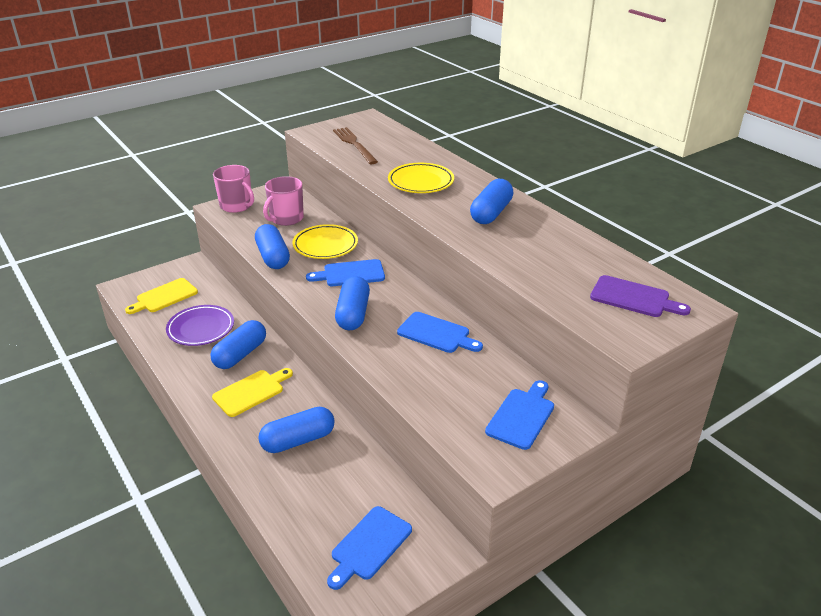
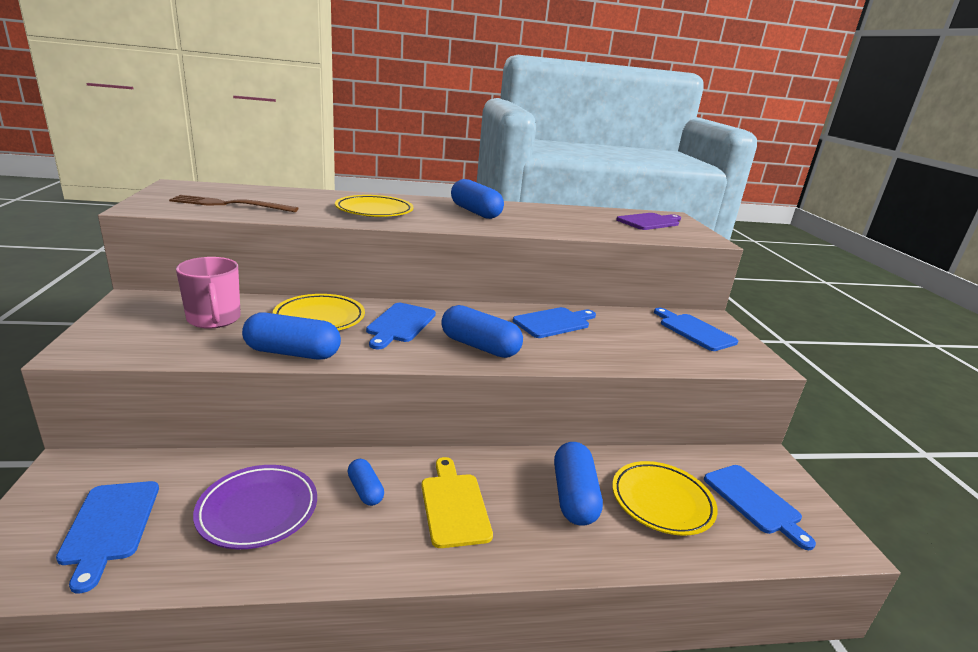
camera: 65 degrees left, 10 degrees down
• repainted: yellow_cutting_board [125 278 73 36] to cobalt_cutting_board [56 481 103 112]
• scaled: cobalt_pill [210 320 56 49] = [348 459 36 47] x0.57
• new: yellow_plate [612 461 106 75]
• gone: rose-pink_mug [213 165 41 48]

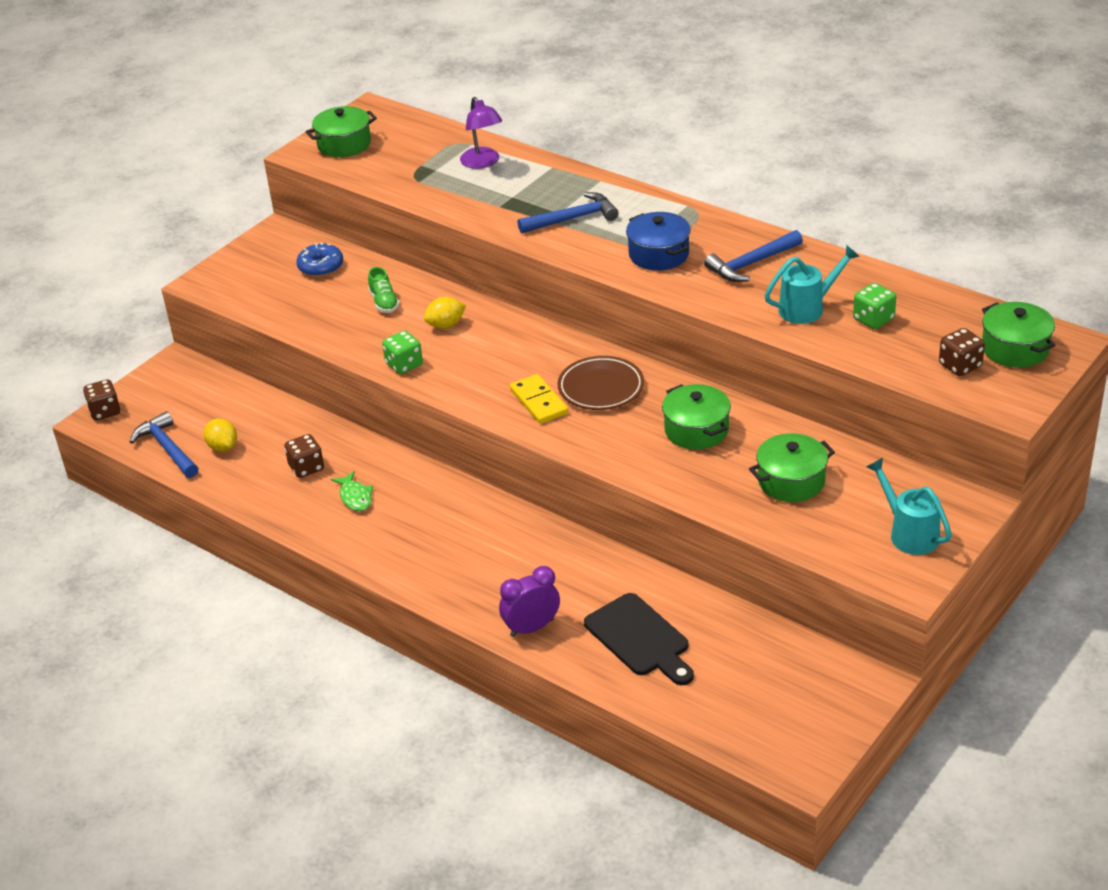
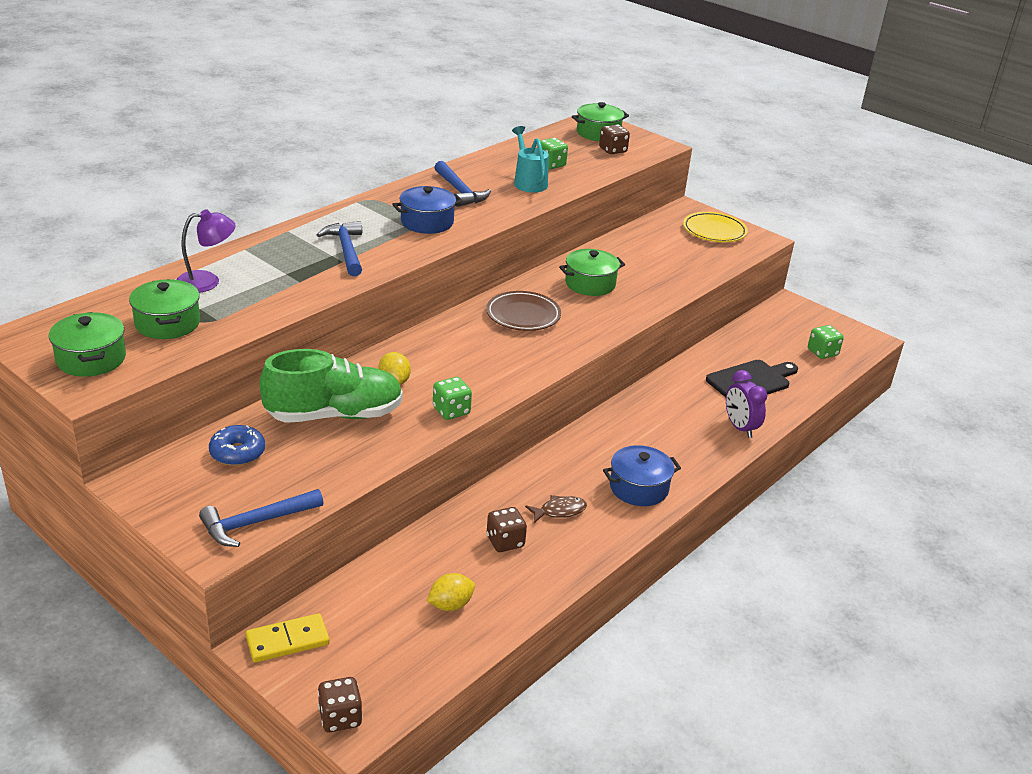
camera: 90 degrees left, 5 degrees down
• shifted: green_pot [749 433 86 69] to [129 279 71 60]
• shifted: cobalt_claw_hammer [130 411 69 67] to [199 489 125 58]
• shifted: yellow_domino [510 374 58 50] to [246 613 84 50]
• scaled: green_sneaker [368 267 32 46] = [259 349 144 74] x2.31
• repainted: green_fish_figure [331 471 42 40] to russet_fish_figure [525 495 62 28]
• new: cobalt_pot [603 445 78 61]
• swapped: aqua_watering_can [866 458 86 97] to yellow_plate [683 212 65 30]
• new: green_game_die [808 325 36 34]

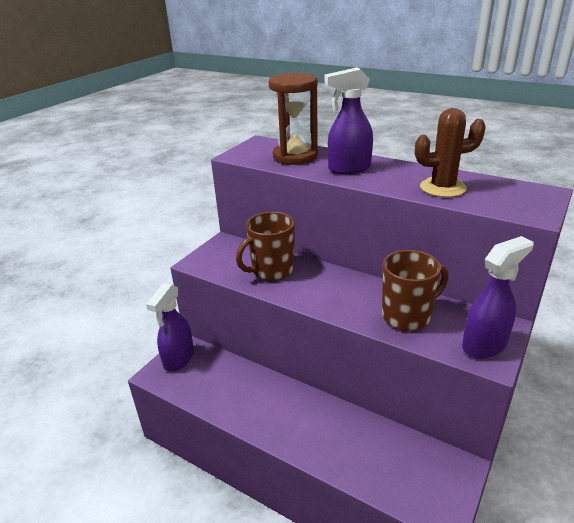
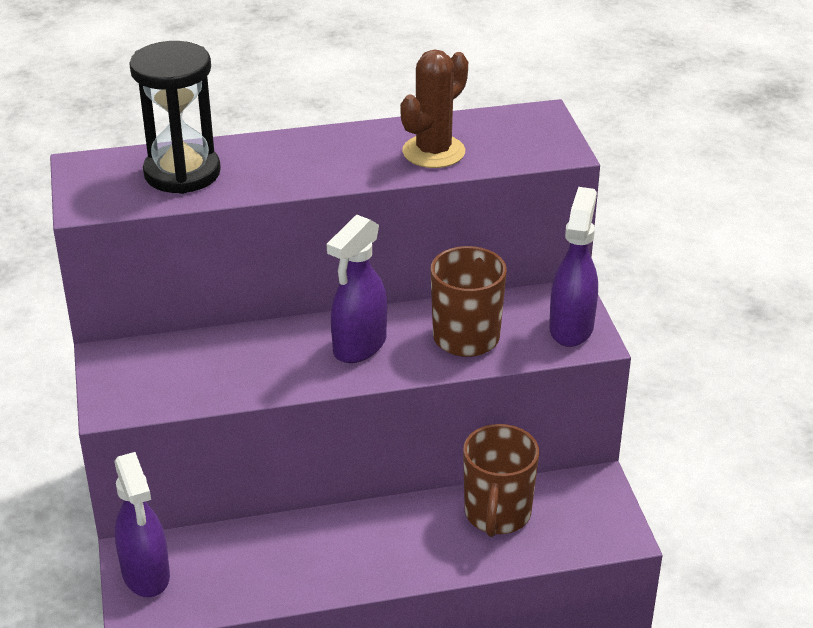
camera: 45 degrees left, 5 degrees up
• repainted: russet_sand_timer [269 73 49 92] to black_sand_timer [129 41 92 153]
• shifted: purple_spray_bottle [325 67 48 107] to [327 215 60 148]
• shifted: russet_mug [236 212 59 69] to [463 424 76 113]

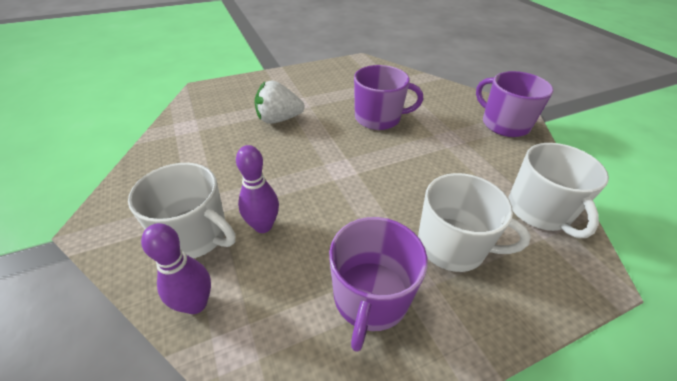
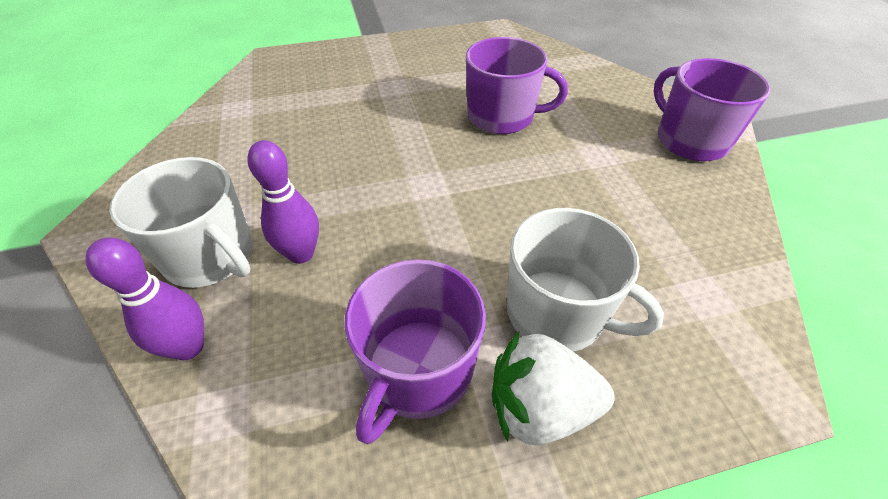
camera: 10 degrees right, 5 degrees up
• shifted: white_berry [254 81 51 43] to [492 330 123 116]
• gone: white_mug [509 143 100 95]

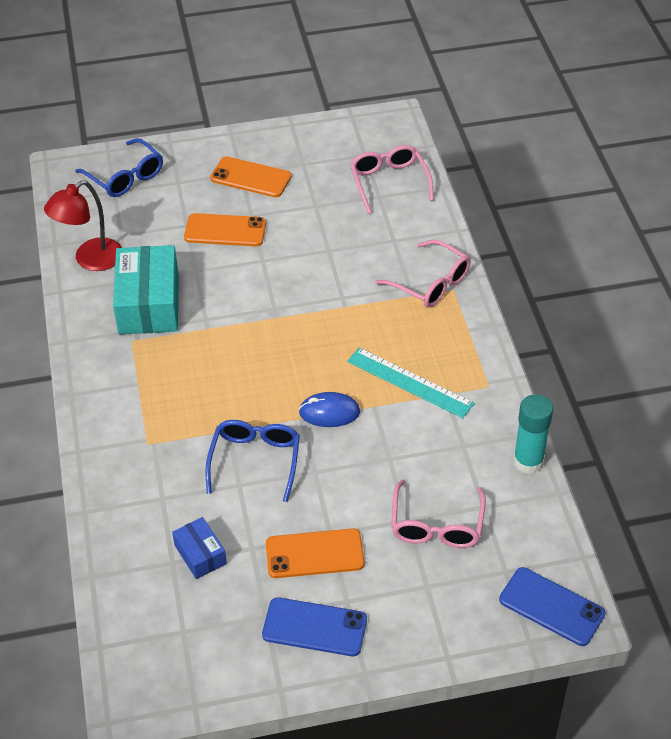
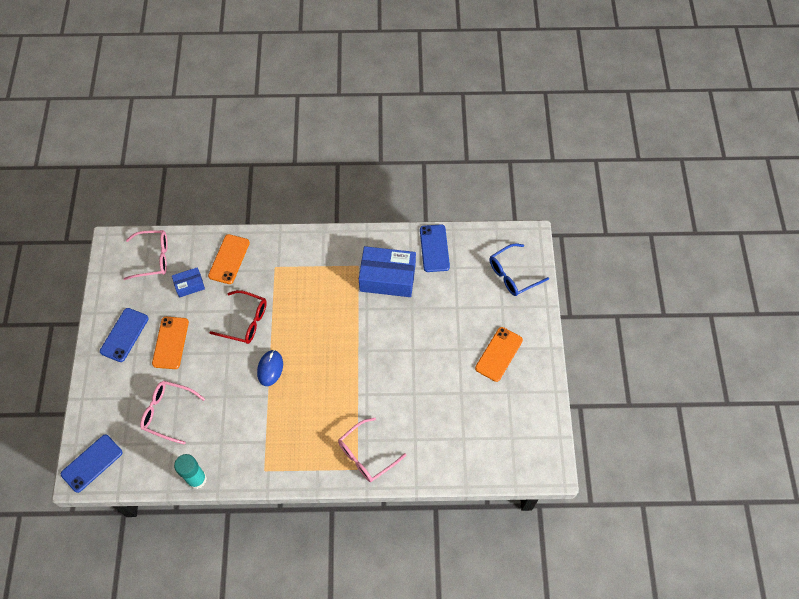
camera: 100 degrees right, 15 degrees up
• shifted: rose-pink_spectacles [350 145 84 69] to [124 230 44 50]
• shifted: orange_mobile_phone [184 213 82 33] to [208 234 42 50]
• repainted: cobalt_spectacles [205 420 95 82] to crimson_spectacles [209 290 58 54]
• repainted: aqua_box [113 245 66 90] to cobalt_box [359 246 57 51]
• swapped: crimson_lamp [44 180 78 91] to cobalt_mobile_phone [420 225 30 47]
• gone: aqua_ruler [347 347 127 71]

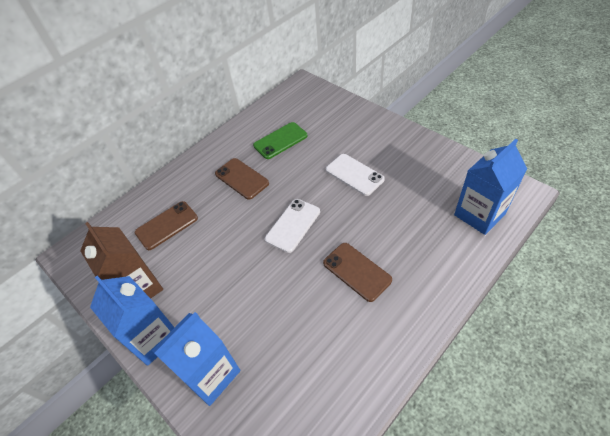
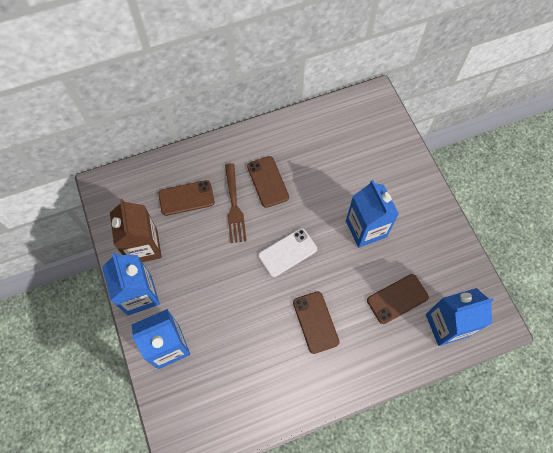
camera: 20 degrees right, 15 degrees up
• new: russet_fork [225 164 22 79]
• swapped: white_mobile_phone [326 154 59 42] to cobalt_milk_carton [346 180 53 68]
• new: russet_mobile_phone [367 274 62 50]
• gone: green_mobile_phone [253 122 54 37]

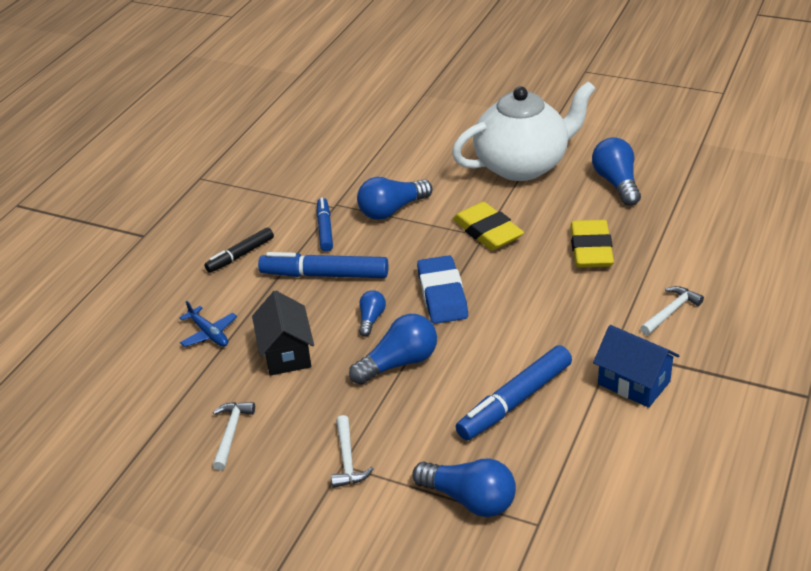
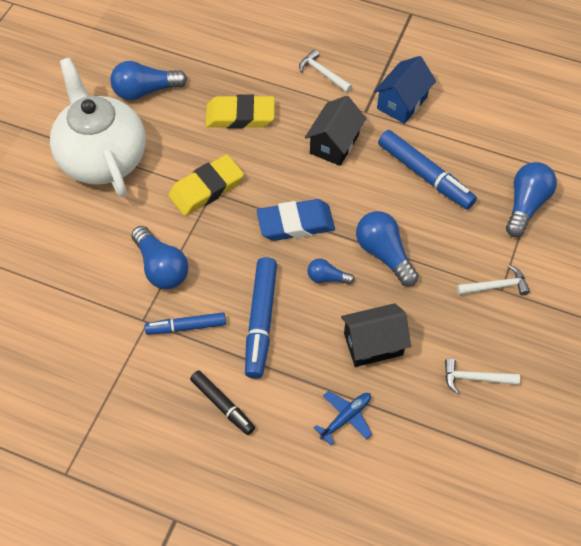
camera: 95 degrees left, 20 degrees up
• new: black_cottage [305 96 61 70]

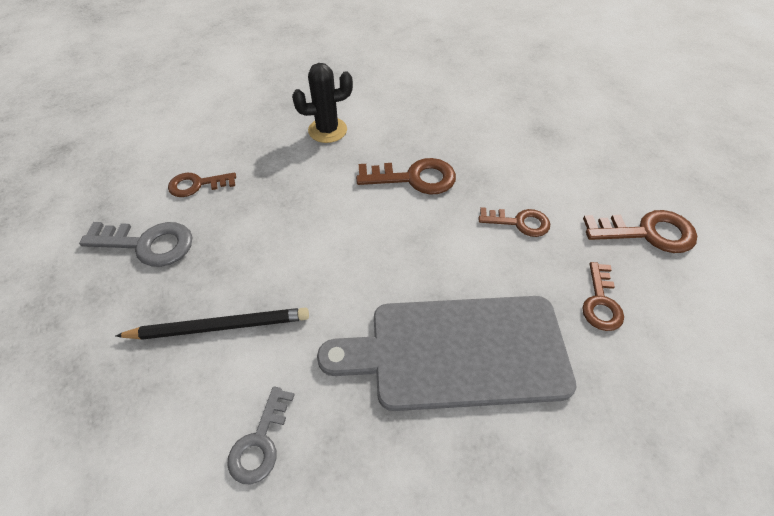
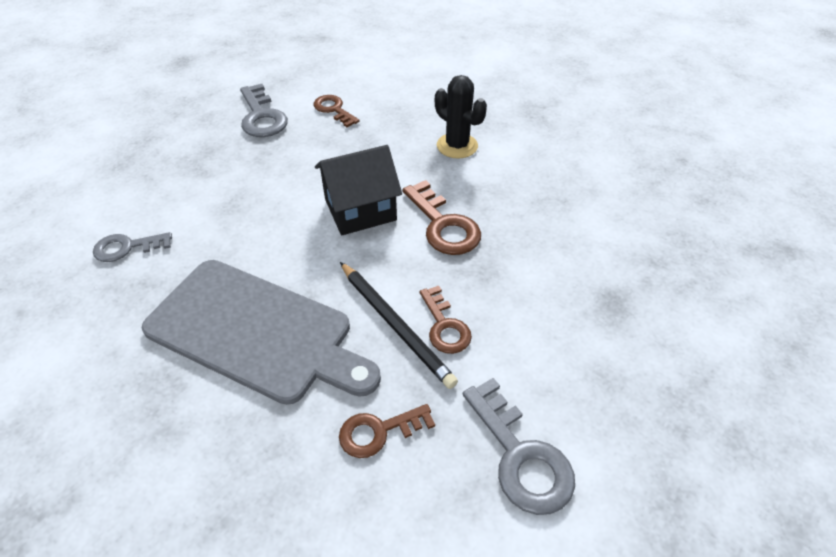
camera: 60 degrees right, 5 degrees down
• rotated: gray_cutting_board [317 296 260 115] = [142 260 239 145] 150 degrees clockwise
• new: black_cottage [315 145 87 90]
• shifted: black_pencil [116 308 193 32] to [340 262 118 127]
• repainted: russet_door_key [583 210 114 43] to gray_door_key [463 378 112 137]

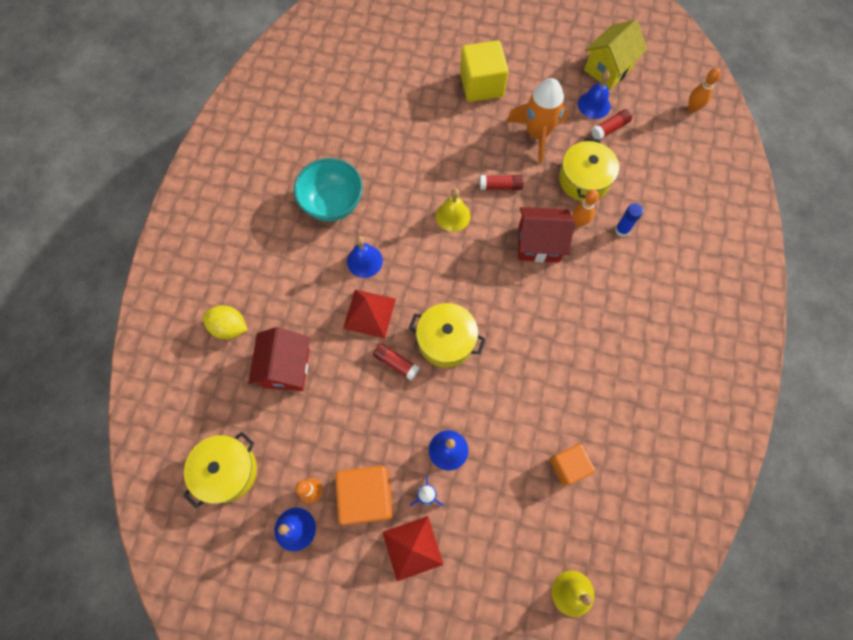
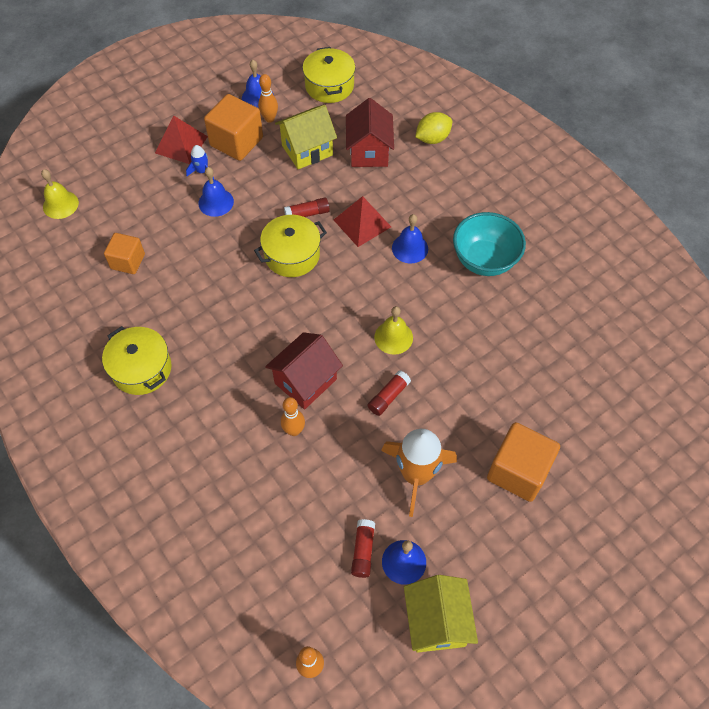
camera: 130 degrees right, 10 degrees down
• shifted: yellow_pot [559 138 60 63] to [102 326 70 69]
• new: yellow_cottage [275 105 62 64]
• rotated: crimson_cottage [248 327 62 64] = [346 98 48 69] 45 degrees clockwise
• repainted: yellow_cube [460 40 49 62] to orange_cube [487 422 73 80]
• gone: cobalt_stick_of_glue [615 203 28 34]

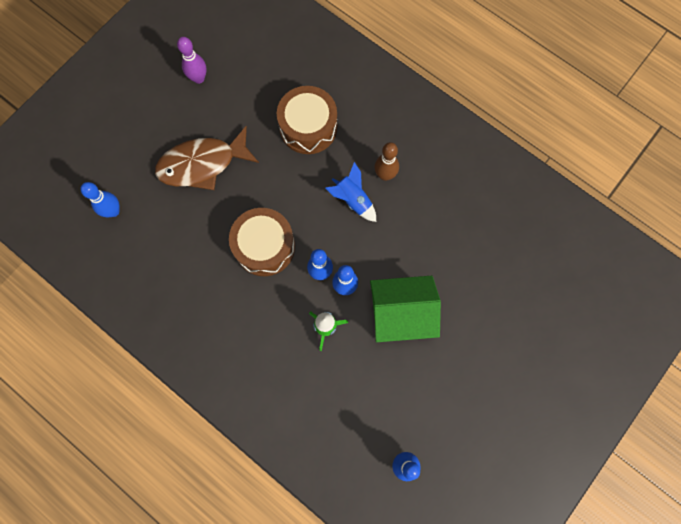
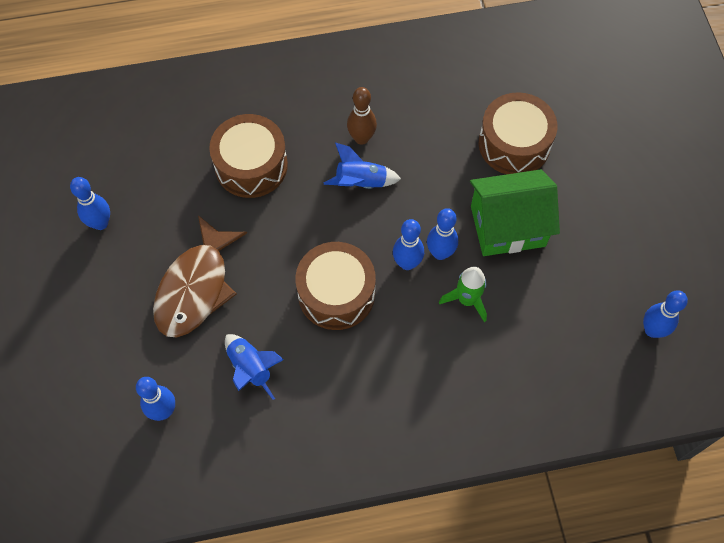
camera: 50 degrees left, 10 degrees down
• repainted: purple_tenpin [177 37 30 47] to cobalt_tenpin [70 177 40 53]
• new: cobalt_rocket [225 334 59 66]
• rotated: green_cottage [370 276 71 66] = [470 169 90 87] 45 degrees clockwise
• new: russet_drum [479 92 79 82]

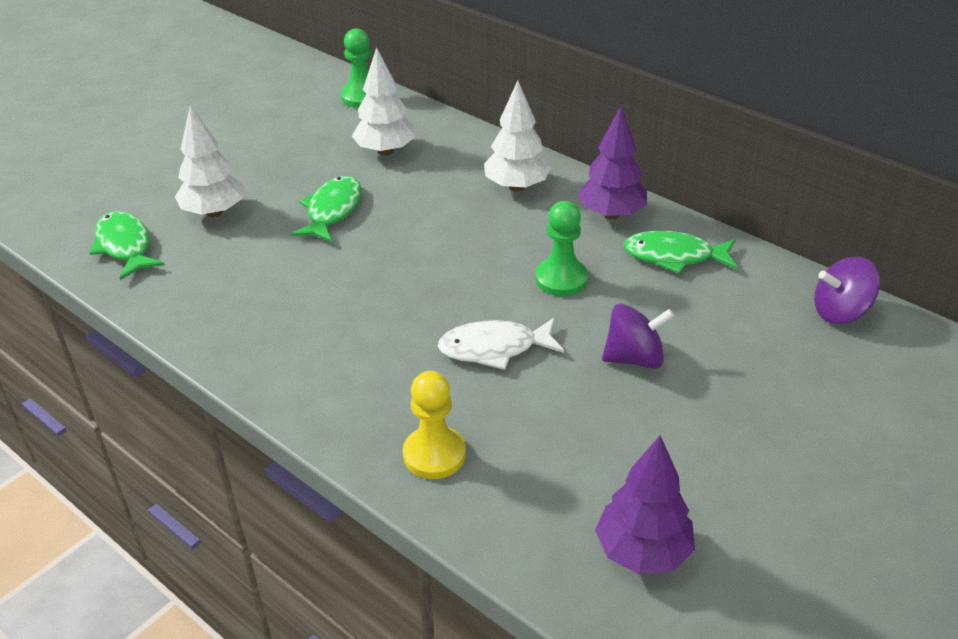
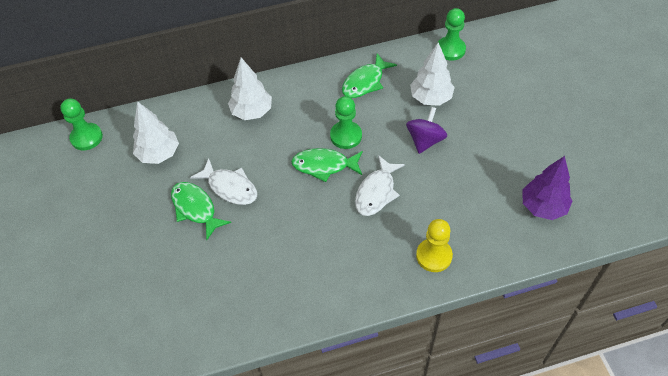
camera: 55 degrees left, 15 degrees up
• new: white_fish_figure [190 158 67 47]
• shifted: green_fish_figure [90 211 75 69] to [291 148 72 34]
• shifted: white_toy_tree [175 105 69 112] to [410 42 45 64]
• swapped: purple_whirligig [814 257 66 67] to green_chess_pawn [437 8 29 53]
• gone: purple_toy_tree [578 106 69 113]

